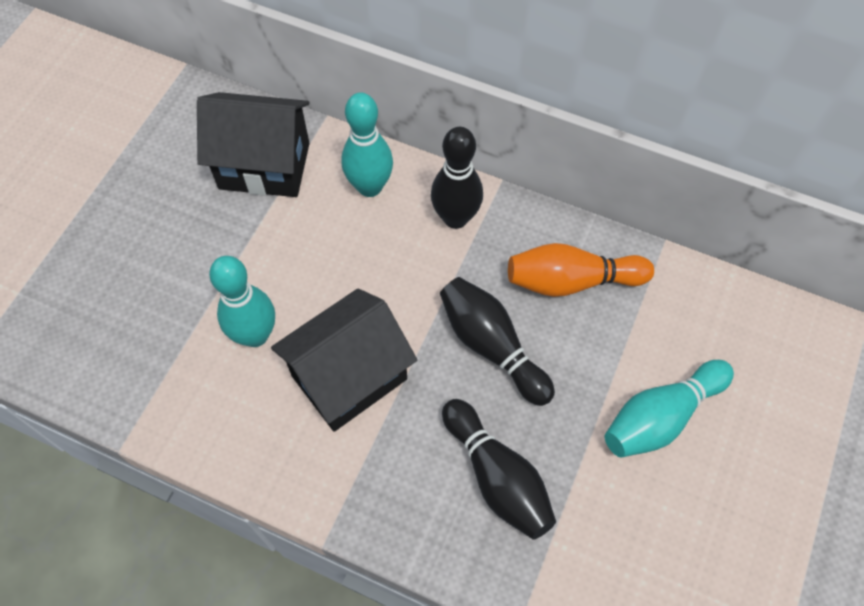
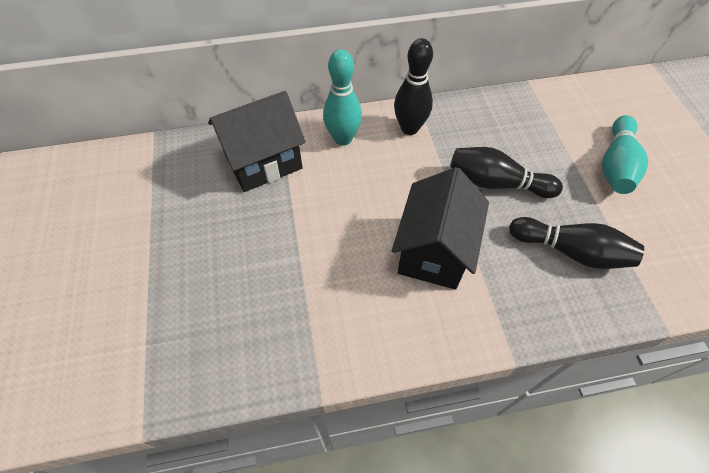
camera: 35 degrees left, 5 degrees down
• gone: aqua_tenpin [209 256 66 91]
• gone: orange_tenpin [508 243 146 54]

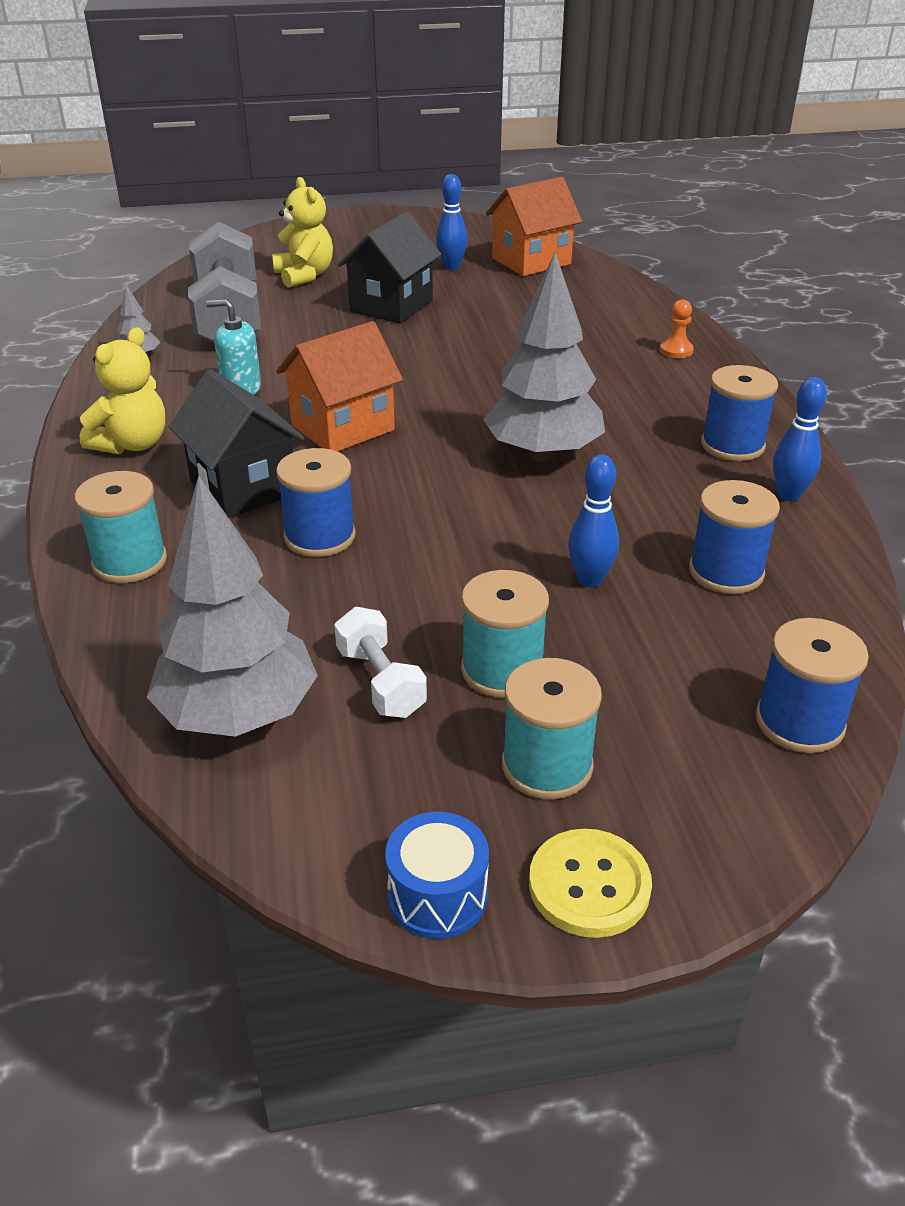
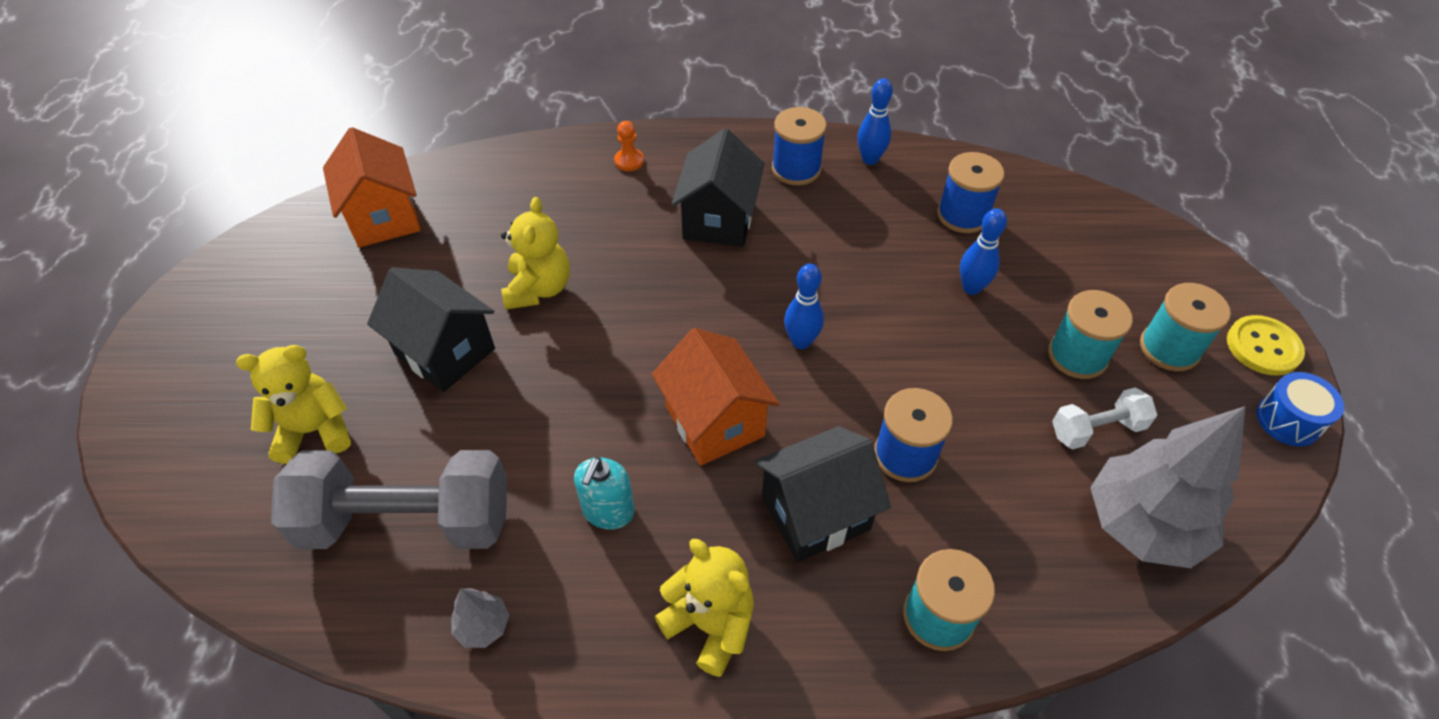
camera: 80 degrees left, 15 degrees up
• new: yellow_teddy_bear [501 197 69 113]
• new: black_cottage [672 128 93 119]
• shifted: cobalt_tenpin [436 174 32 96] to [784 264 40 85]
• gone: gray_toy_tree [483 253 122 208]
• gone: cobalt_reel_of_thread [756 618 113 135]

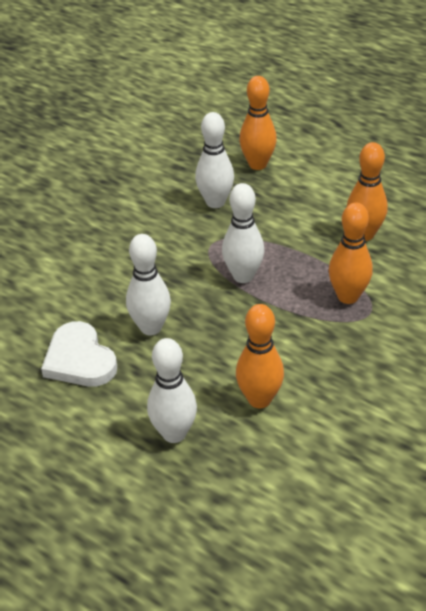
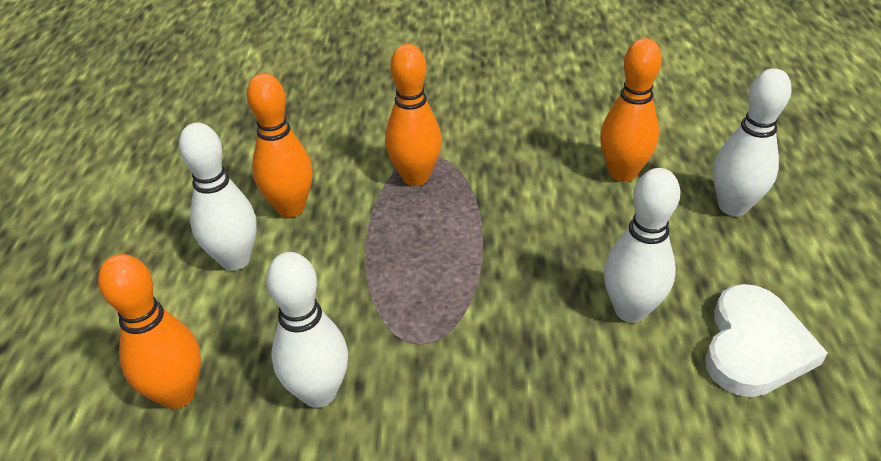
camera: 125 degrees left, 0 degrees up
• shifted: white_tenpin [222 183 42 100] to [179 123 78 148]

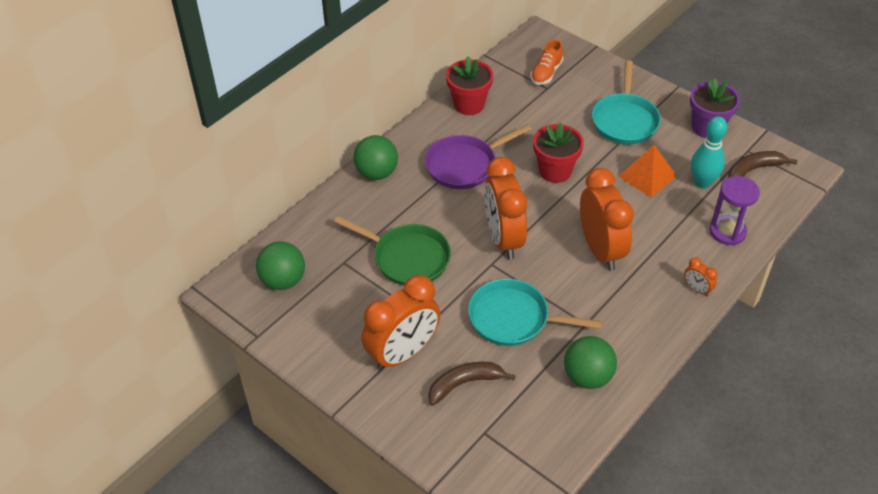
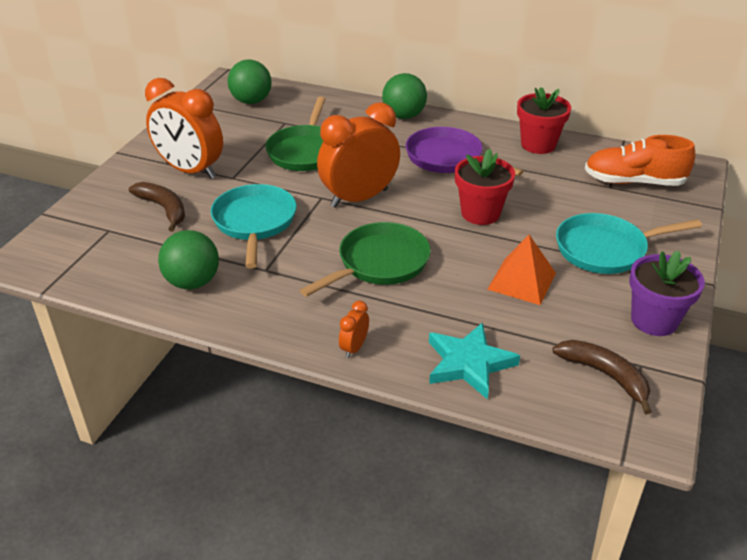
camera: 70 degrees right, 10 degrees down
• swapped: orange_alarm_clock [580 168 54 103] to green_skillet [300 222 131 75]
• swapped: purple_sand_timer [709 176 51 69] to aqua_star_shape [429 322 91 77]
• scaled: orange_sneaker [530 39 33 46] = [585 135 110 51] x1.55
• gone: aqua_tenpin [691 116 36 73]

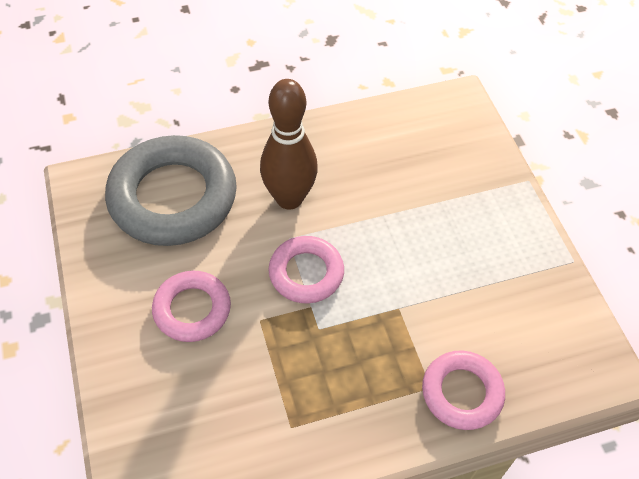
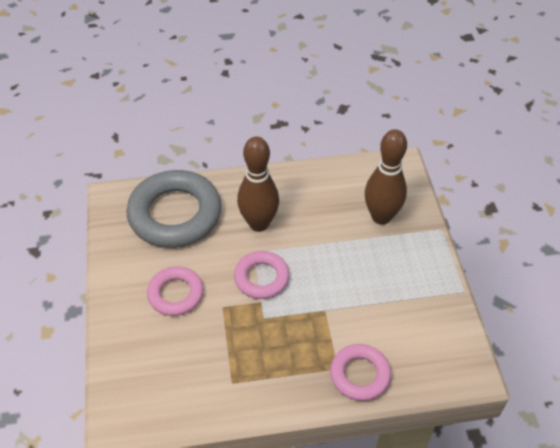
camera: 10 degrees right, 5 degrees down
• new: russet_tenpin [365 129 42 96]

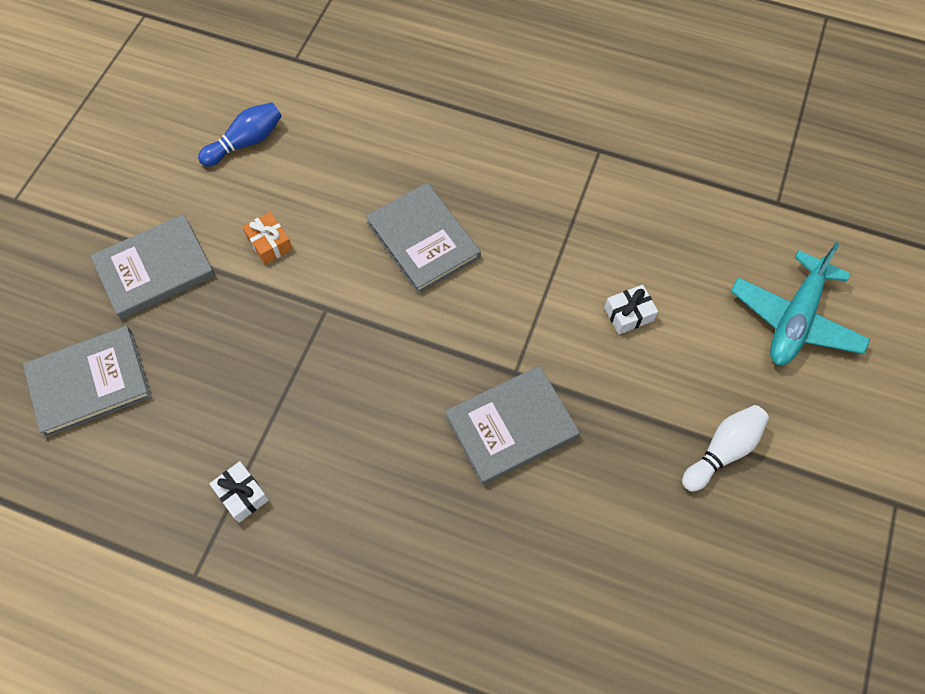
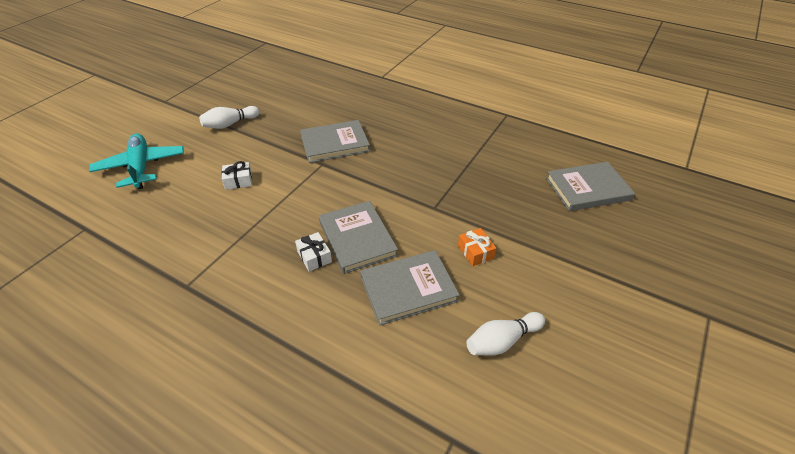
camera: 170 degrees left, 20 degrees down
• rotated: aqua_aeroplane [731 242 139 123] = [89 133 95 56] 60 degrees counterclockwise
• shifted: white_gift [209 461 60 62] to [295 232 37 39]
• shifted: gray_book [90 214 125 106] to [360 250 100 76]
• repainted: cobalt_tenpin [198 102 84 64] to white_tenpin [466 312 79 44]

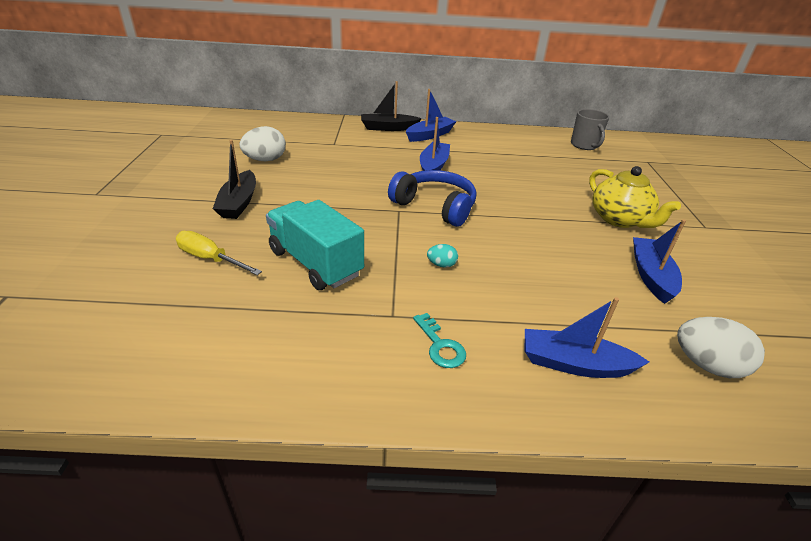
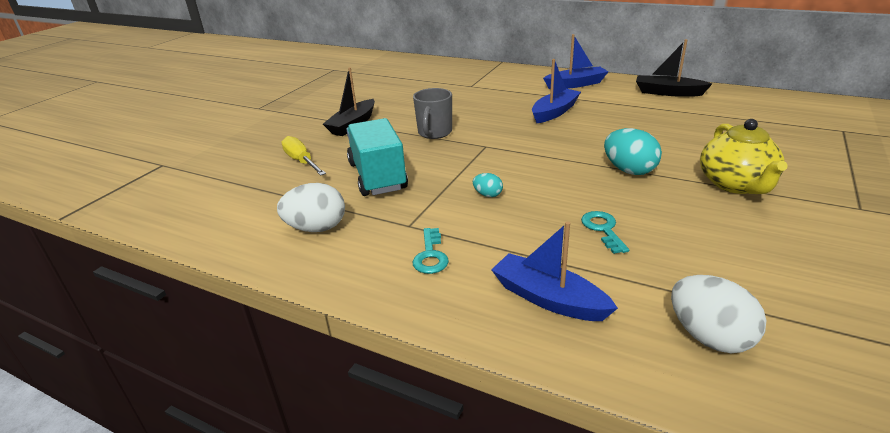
camera: 30 degrees right, 5 degrees down
• shifted: white_egg [239 126 47 35] to [277 183 68 49]
• shifted: gray_mug [571 109 38 41] to [413 88 39 51]
• new: aqua_door_key [581 211 48 43]
• new: aqua_egg [604 128 58 47]
• shifted: black_boat [361 81 61 50] to [636 39 76 58]
• gone: cobalt_over-ear_headphones [388 170 88 57]
• gone: cobalt_boat [633 219 53 85]

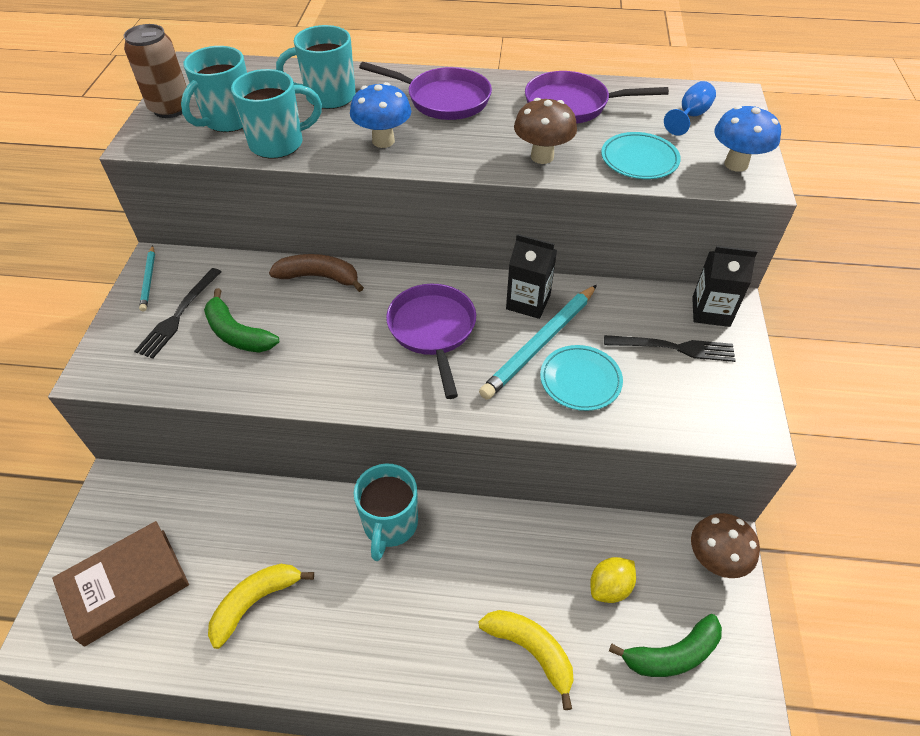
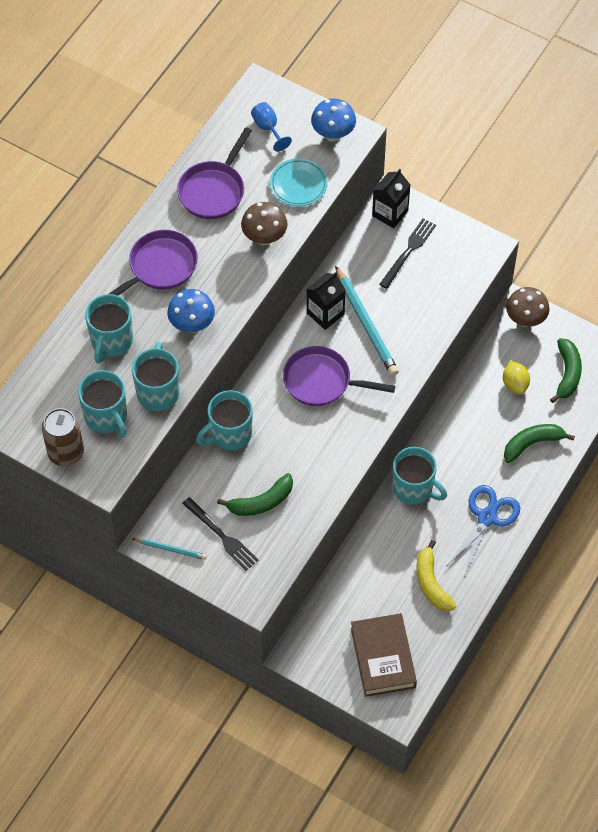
camera: 65 degrees left, 10 degrees up
• swapped: russet_banana [269 254 95 38] to aqua_mug [196 390 57 60]
• new: cobalt_scissors [447 485 73 91]
• repainted: yellow_banana [478 610 96 100] to green_banana [504 424 71 39]
• gone: aqua_plate [540 345 83 66]

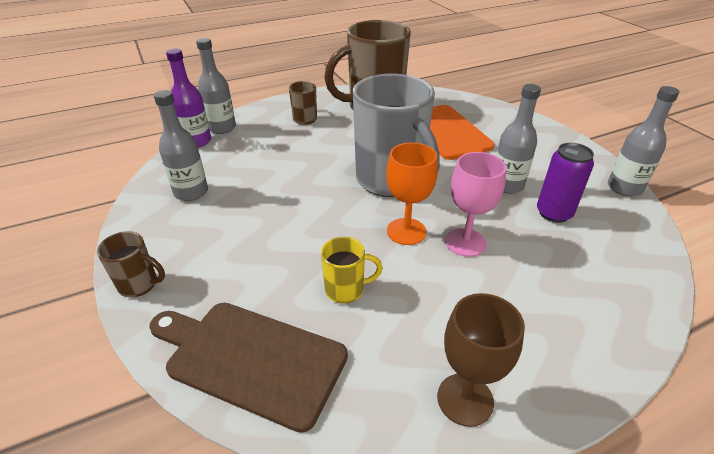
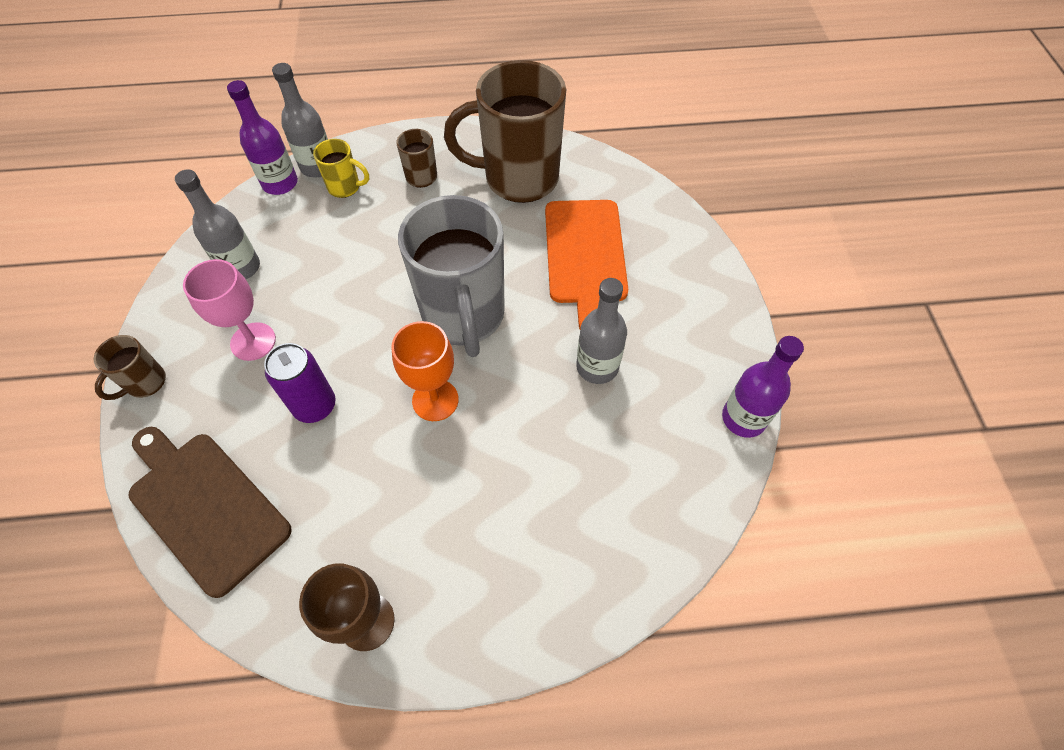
camera: 20 degrees right, 20 degrees up
• rotated: russet_mug [97 231 68 66] = [93 335 73 65] 90 degrees clockwise
• shifted: rose-pink_goblet [445 152 61 105] to [183 259 93 102]
• shifted: purple_tin [537 143 57 80] to [264 343 72 80]
• shifted: yellow_mug [321 237 62 67] to [313 139 56 59]
• repainted: gray_flask [608 86 72 111] to purple_flask [722 336 82 102]

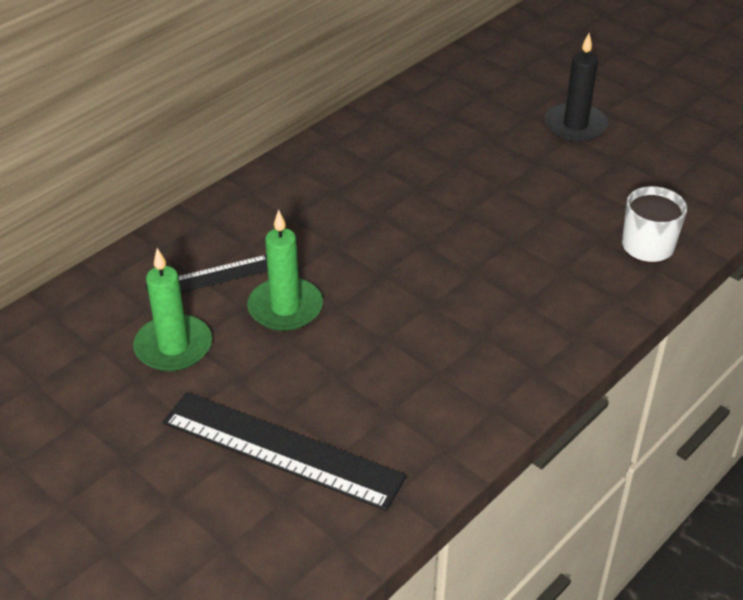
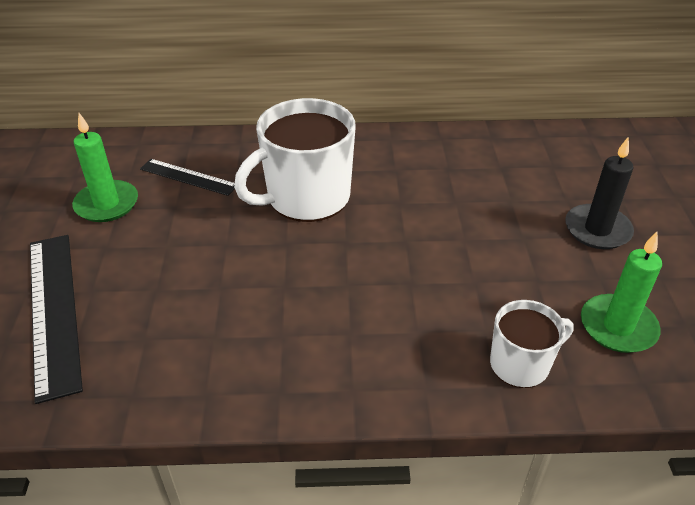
camera: 45 degrees right, 0 degrees up
• new: white_mug [234 98 122 124]
• shifted: green_pillar_candle [247 209 76 122] to [581 232 81 121]

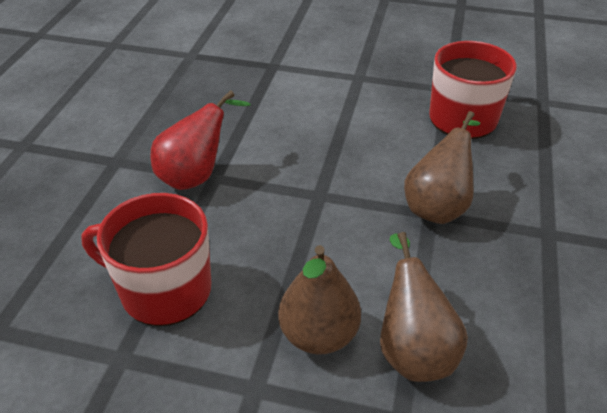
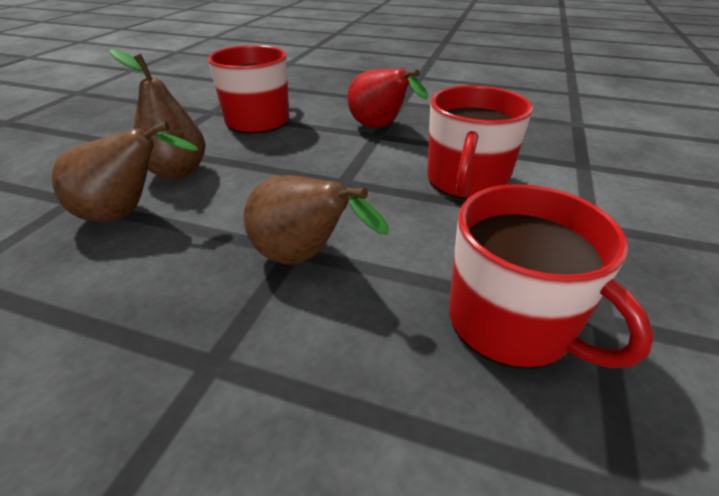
camera: 95 degrees right, 5 degrees down
• new: crimson_mug [427 85 106 115]

